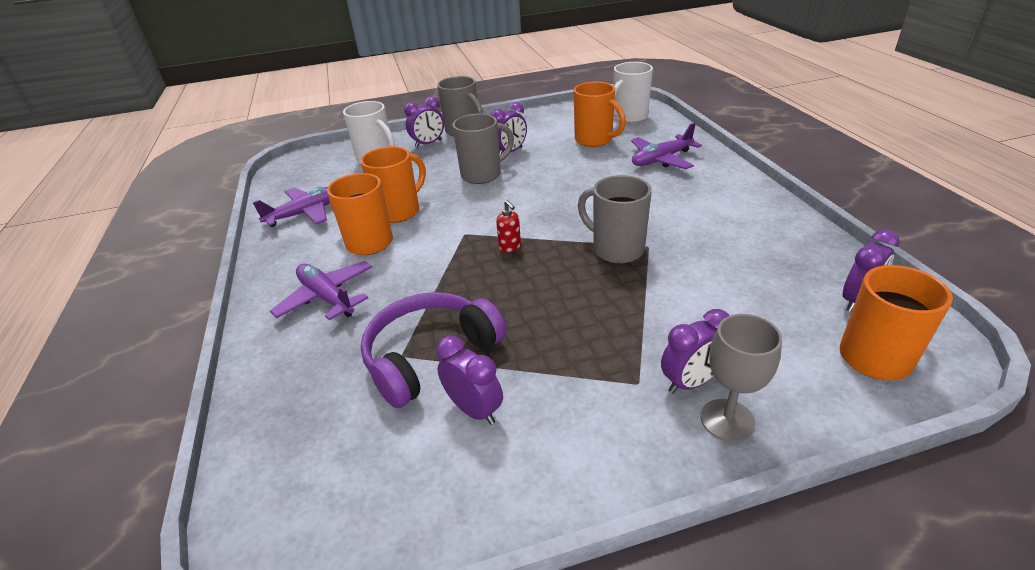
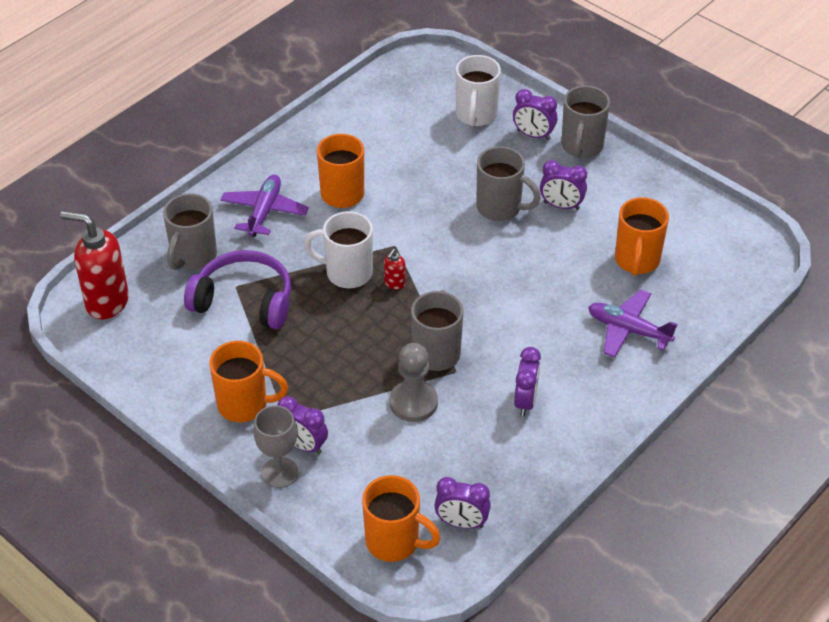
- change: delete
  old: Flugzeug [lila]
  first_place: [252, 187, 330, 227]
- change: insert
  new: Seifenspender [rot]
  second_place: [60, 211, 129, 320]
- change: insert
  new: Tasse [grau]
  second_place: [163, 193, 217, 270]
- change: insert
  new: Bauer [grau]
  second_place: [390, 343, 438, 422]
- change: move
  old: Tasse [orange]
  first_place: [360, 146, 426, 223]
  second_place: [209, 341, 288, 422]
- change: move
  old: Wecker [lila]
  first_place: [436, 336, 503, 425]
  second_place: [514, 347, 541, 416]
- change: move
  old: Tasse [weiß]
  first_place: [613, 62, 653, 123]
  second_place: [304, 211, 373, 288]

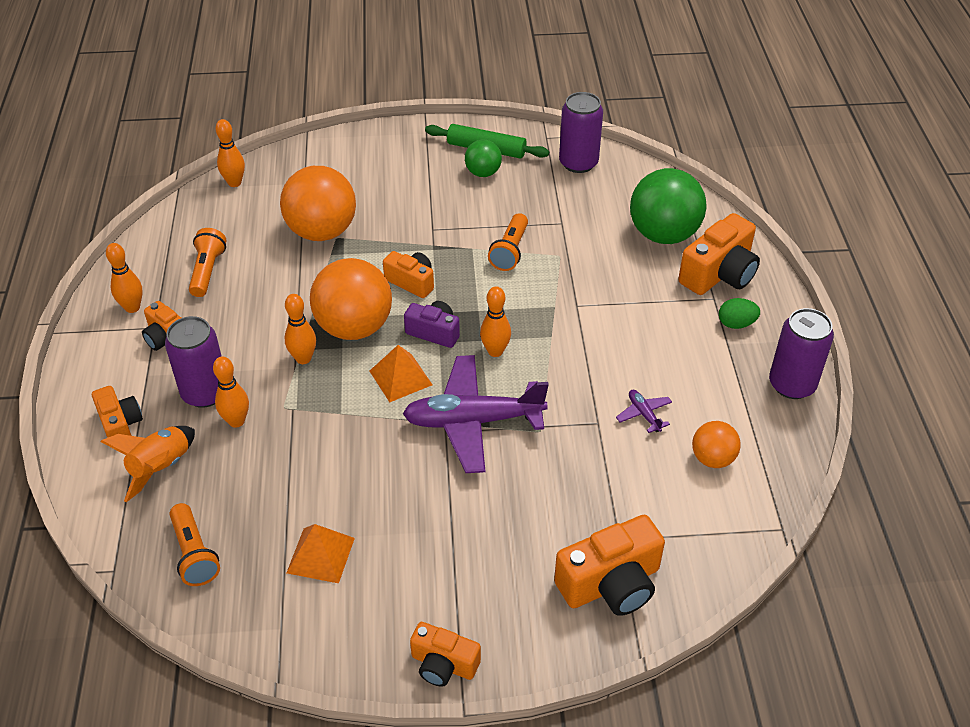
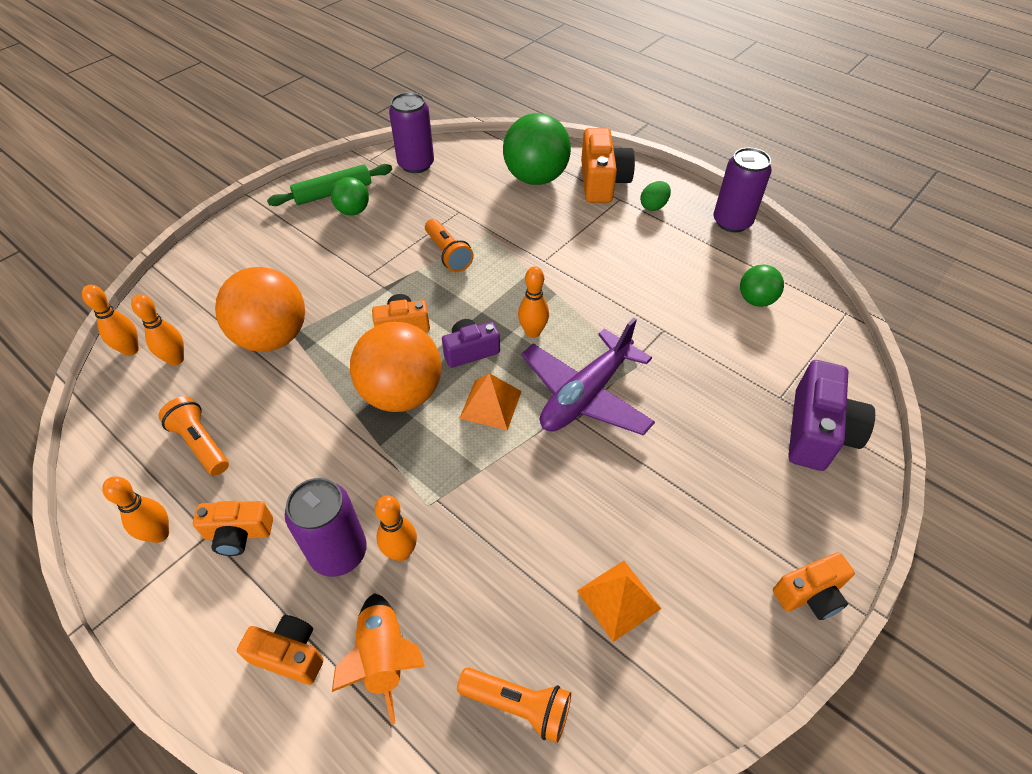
- change: delete
  old: Flugzeug [lila]
  first_place: [616, 390, 672, 433]
- change: move
  old: Bowlingkegel [orange]
  first_place: [285, 294, 316, 364]
  second_place: [131, 294, 184, 366]
- change: recolor
  old: Kamera [orange]
  new: Kamera [lila]
  first_place: [554, 515, 665, 616]
  second_place: [788, 360, 875, 471]
- change: recolor
  old: Ball [orange]
  new: Ball [grün]
  first_place: [692, 421, 741, 468]
  second_place: [740, 264, 784, 307]

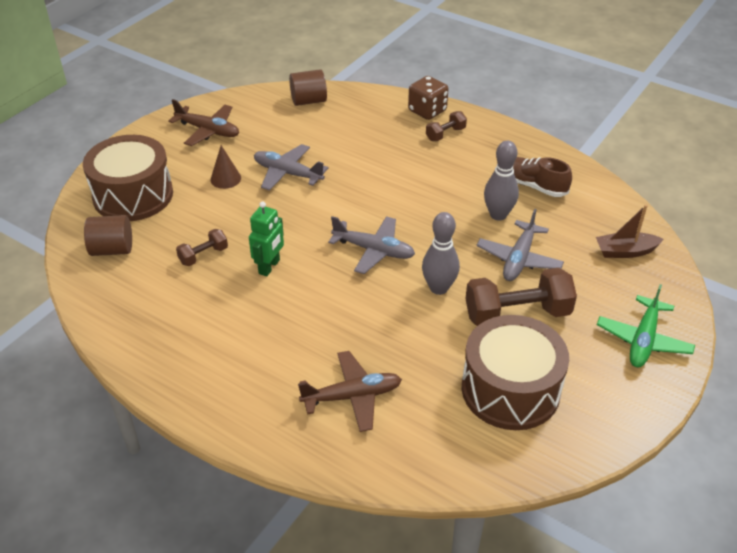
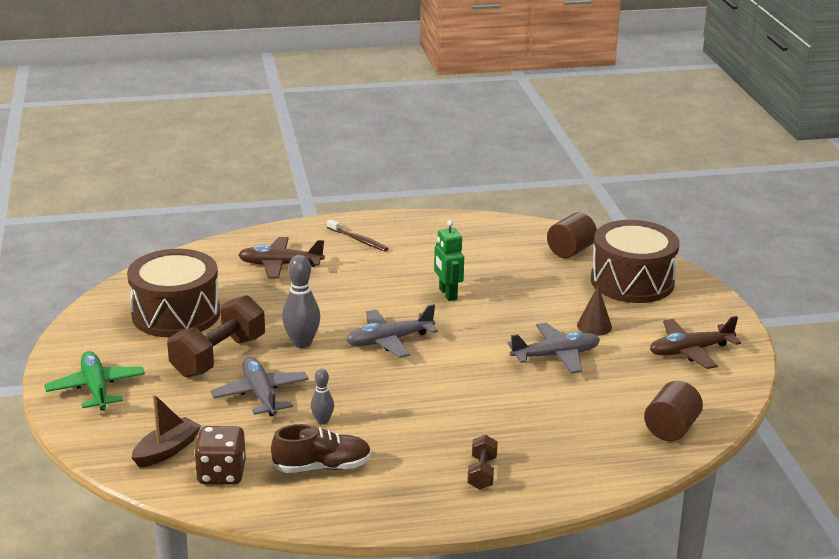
- change: delete
  old: Hantel [braun]
  first_place: [176, 229, 228, 266]
- change: insert
  new: Zahnbürste [braun]
  second_place: [327, 219, 388, 251]
- change: move
  old: Spielwürfel [braun]
  first_place: [408, 76, 448, 120]
  second_place: [194, 426, 246, 485]
- change: rotate
  old: Flugzeug [braun]
  first_place: [298, 351, 402, 432]
  second_place: [238, 237, 325, 279]
  degrees: 60
- change: resize
  old: Bowlingkegel [grau]
  first_place: [484, 141, 519, 220]
  second_place: [311, 369, 334, 424]
  factor: 0.57

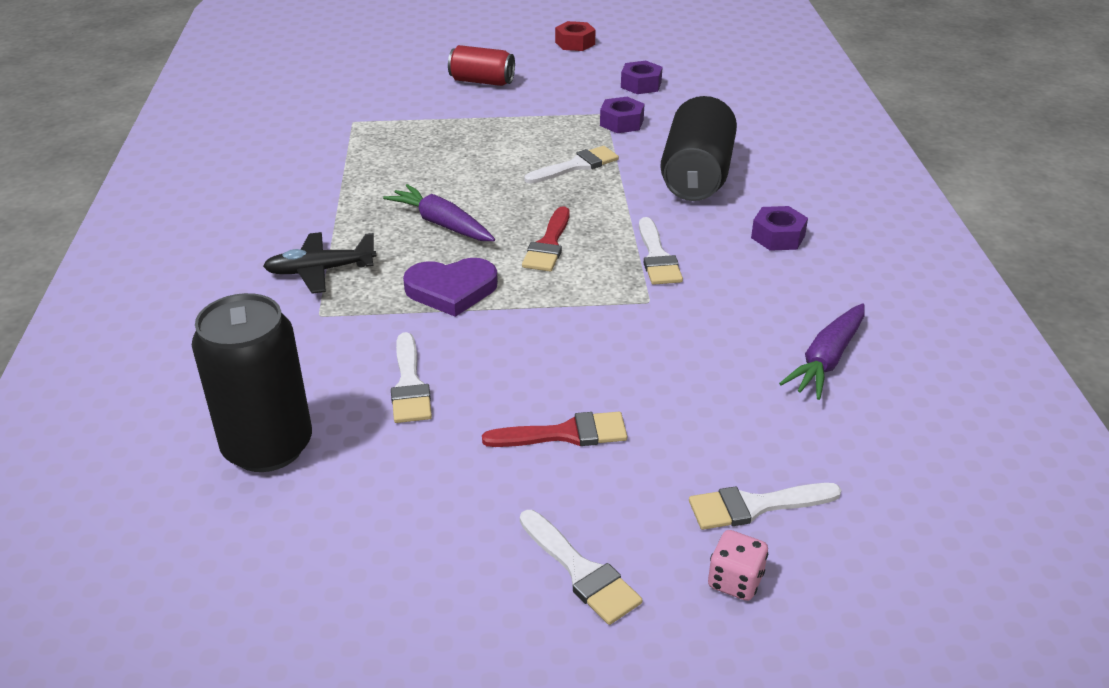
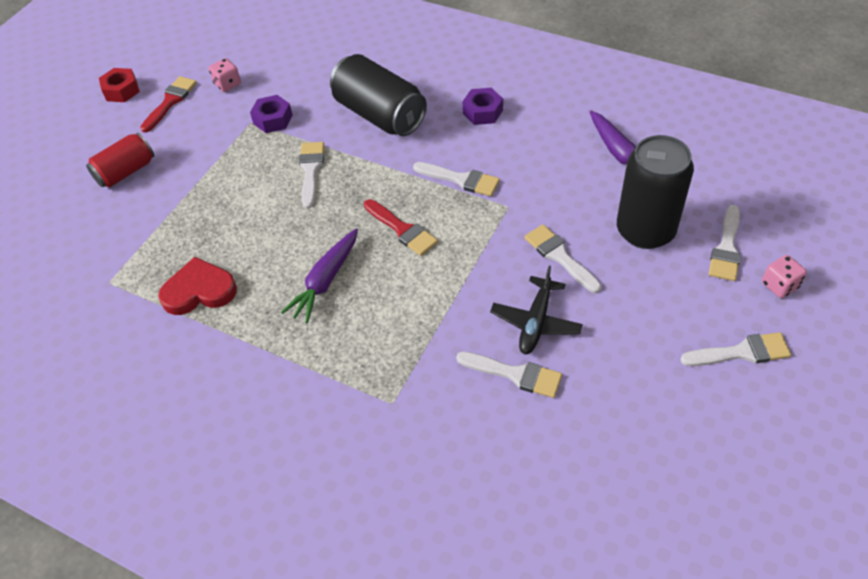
- change: delete
  old: Herz [lila]
  first_place: [403, 258, 498, 317]
- change: insert
  new: Herz [rot]
  second_place: [158, 257, 237, 315]
- change: insert
  new: Pinsel [weiß]
  second_place: [524, 224, 601, 293]
- change: move
  old: Dose [schwarz]
  first_place: [192, 293, 312, 472]
  second_place: [617, 135, 694, 249]
- change: move
  old: Flugzeug [schwarz]
  first_place: [263, 232, 376, 294]
  second_place: [490, 265, 583, 354]
- change: move
  old: Pinsel [rot]
  first_place: [482, 412, 627, 447]
  second_place: [140, 76, 197, 133]
- change: replace
  old: Sechskantmutter [lila]
  new: Spielwürfel [rosa]
  first_place: [621, 61, 663, 94]
  second_place: [209, 58, 241, 92]
- change: rotate
  old: Karotte [lila]
  first_place: [383, 184, 495, 241]
  second_place: [281, 228, 358, 323]
  degrees: -45

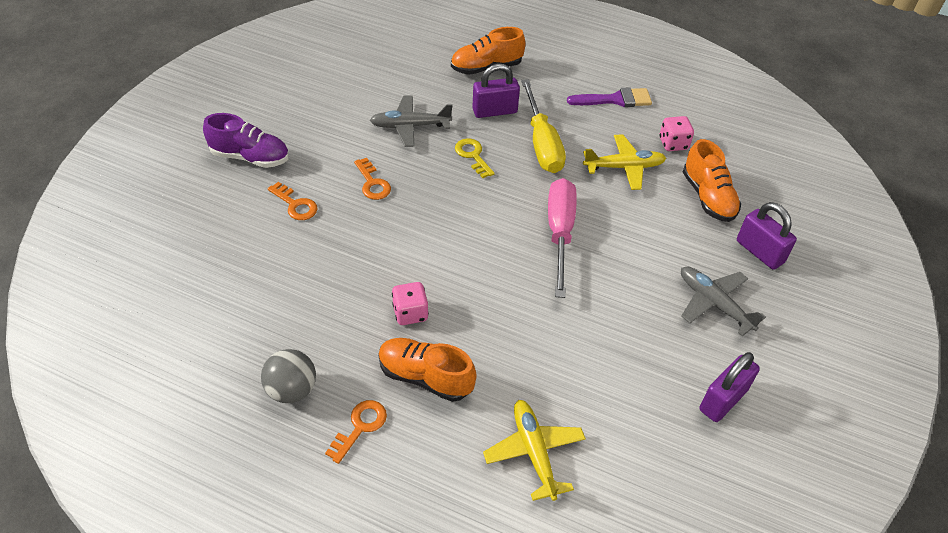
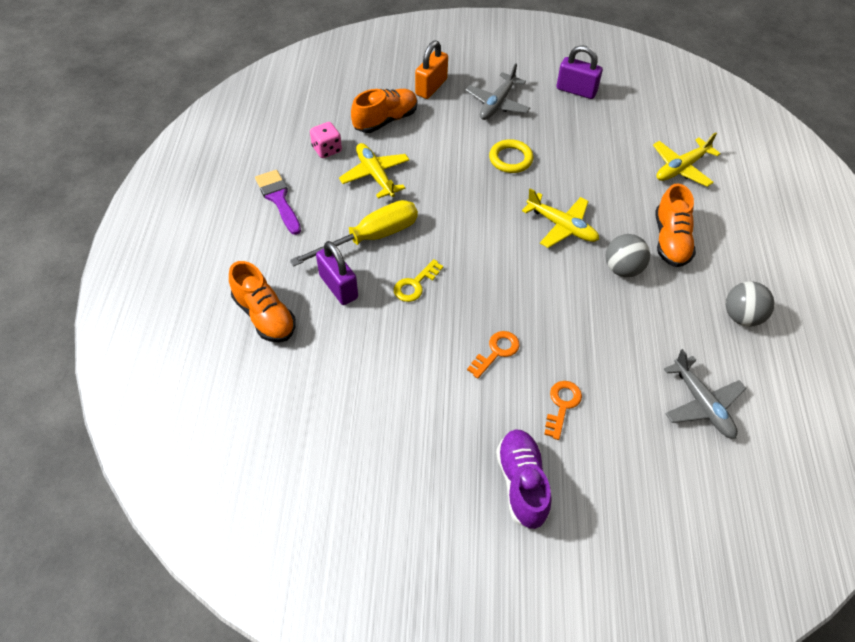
- change: delete
  old: Schlüssel [orange]
  first_place: [325, 400, 387, 464]
- change: delete
  old: Schraubenzieher [rosa]
  first_place: [548, 178, 577, 298]
- change: insert
  new: Ring [gelb]
  second_place: [489, 139, 533, 173]
- change: insert
  new: Flugzeug [gelb]
  second_place: [522, 188, 599, 248]
- change: move
  old: Flugzeug [grau]
  first_place: [370, 95, 452, 147]
  second_place: [664, 349, 746, 439]
- change: replace
  old: Spielwürfel [rosa]
  new: Ball [grau]
  first_place: [392, 282, 429, 325]
  second_place: [605, 234, 650, 277]
- change: recolor
  old: Vorhängeschloss [lila]
  new: Vorhängeschloss [orange]
  first_place: [737, 202, 797, 270]
  second_place: [415, 40, 448, 99]

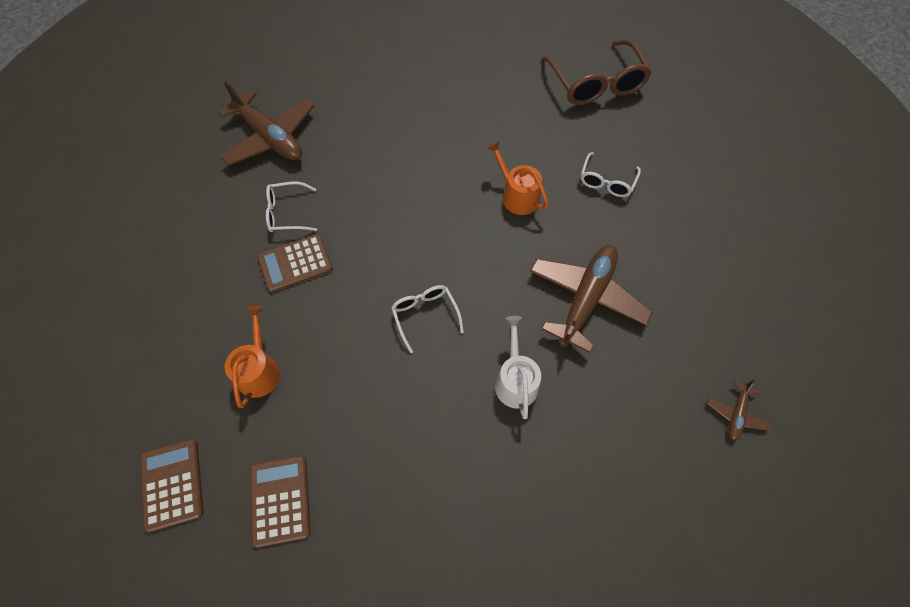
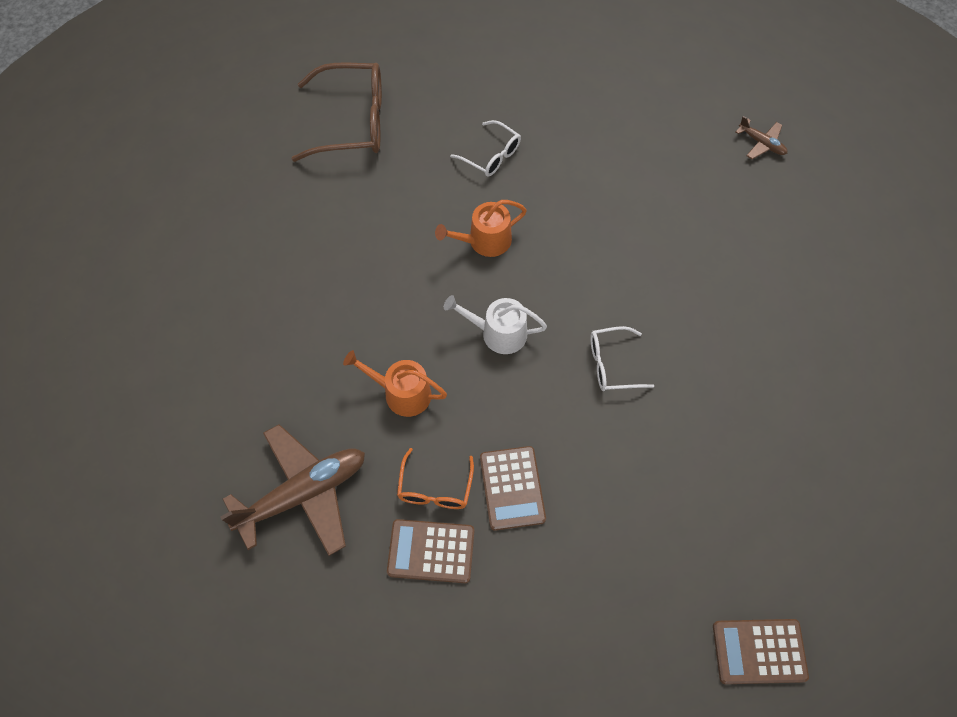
- change: delete
  old: Flugzeug [braun]
  first_place: [530, 245, 652, 353]
- change: move
  old: Gießkanne [orange]
  first_place: [225, 306, 280, 408]
  second_place: [343, 350, 447, 417]
- change: move
  old: Taschenrechner [braun]
  first_place: [250, 455, 311, 547]
  second_place: [387, 519, 474, 583]
- change: move
  old: Gießkanne [weiß]
  first_place: [495, 316, 541, 419]
  second_place: [444, 295, 547, 354]
- change: recolor
  old: Brille [weiß]
  new: Brille [orange]
  first_place: [266, 182, 317, 232]
  second_place: [397, 448, 474, 509]

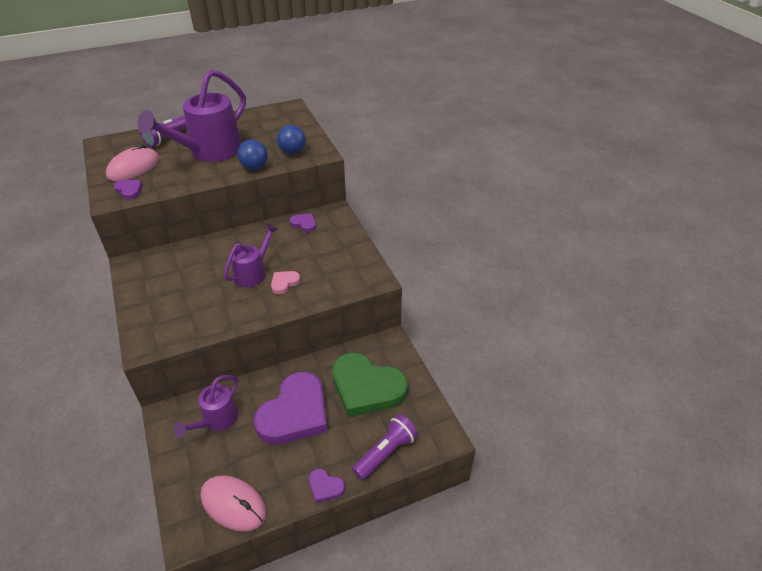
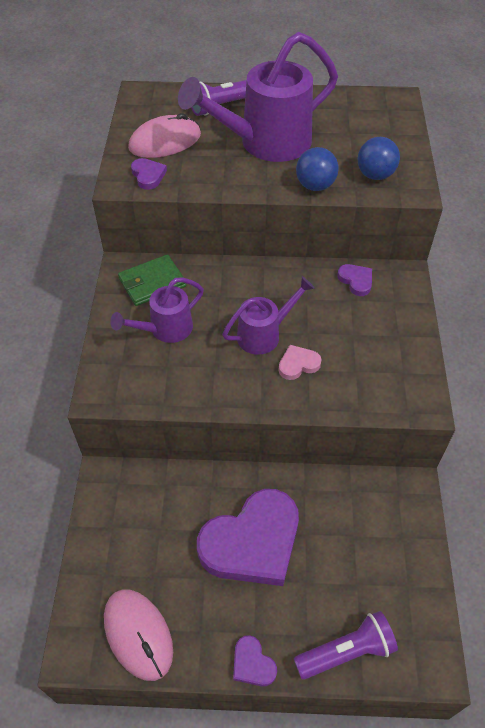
- change: delete
  old: Herz [grün]
  first_place: [332, 353, 408, 417]
- change: insert
  new: Geldbörse [grün]
  second_place: [118, 254, 186, 306]
- change: move
  old: Gießkanne [lila]
  first_place: [173, 375, 238, 437]
  second_place: [110, 278, 204, 343]

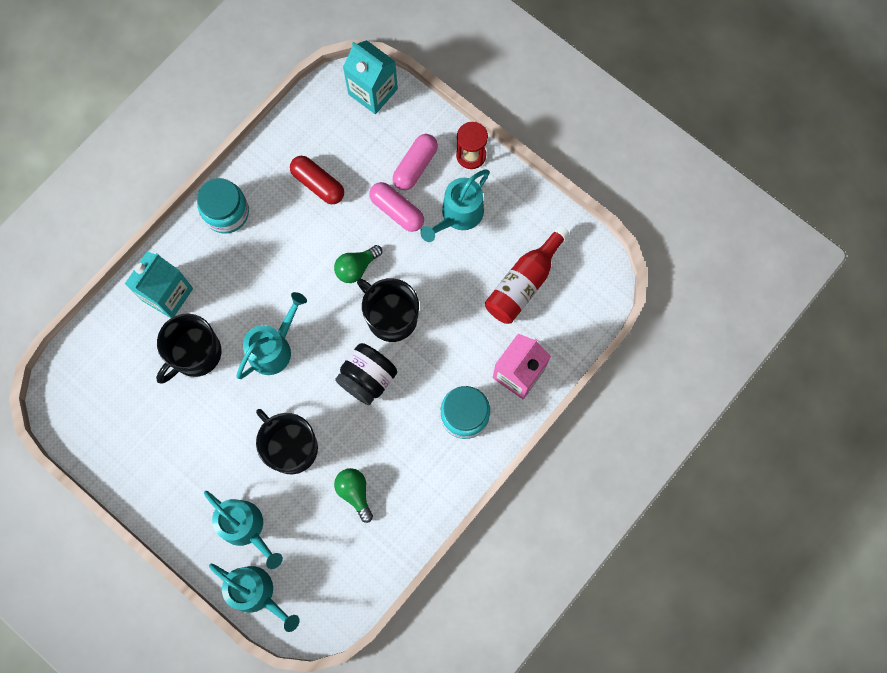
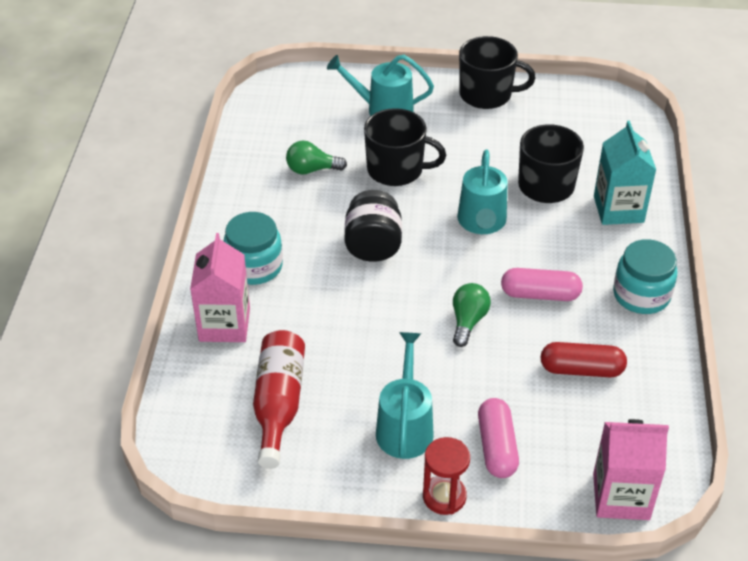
- change: delete
  old: Gießkanne [türkis]
  first_place: [209, 563, 300, 632]
- change: move
  old: Tasse [schwarz]
  first_place: [357, 278, 419, 342]
  second_place: [459, 36, 536, 109]
- change: move
  old: Kapsel [rosa]
  first_place: [369, 182, 424, 232]
  second_place: [501, 268, 583, 301]
- change: recolor
  old: Getränkekarton [türkis]
  new: Getränkekarton [rosa]
  first_place: [343, 40, 398, 114]
  second_place: [593, 419, 669, 520]
- change: rotate
  old: Glühbirne [grün]
  first_place: [334, 468, 373, 523]
  second_place: [286, 141, 347, 175]
  degrees: 150

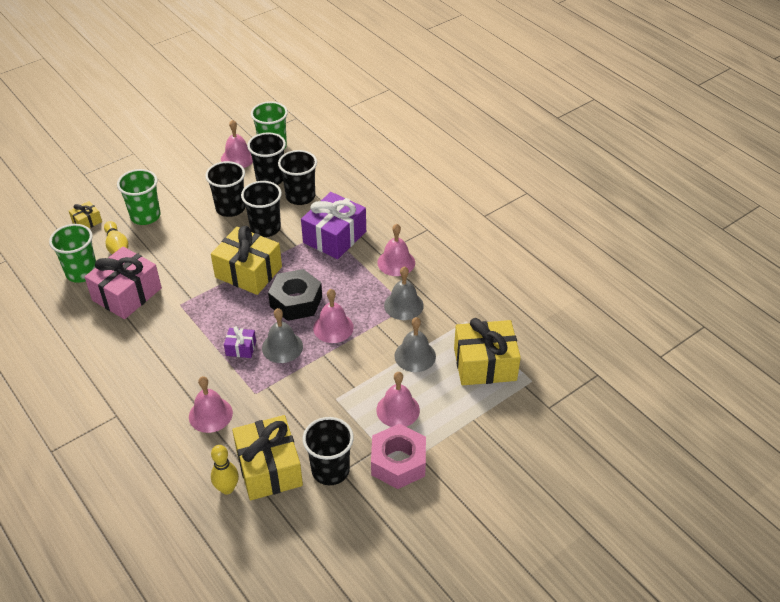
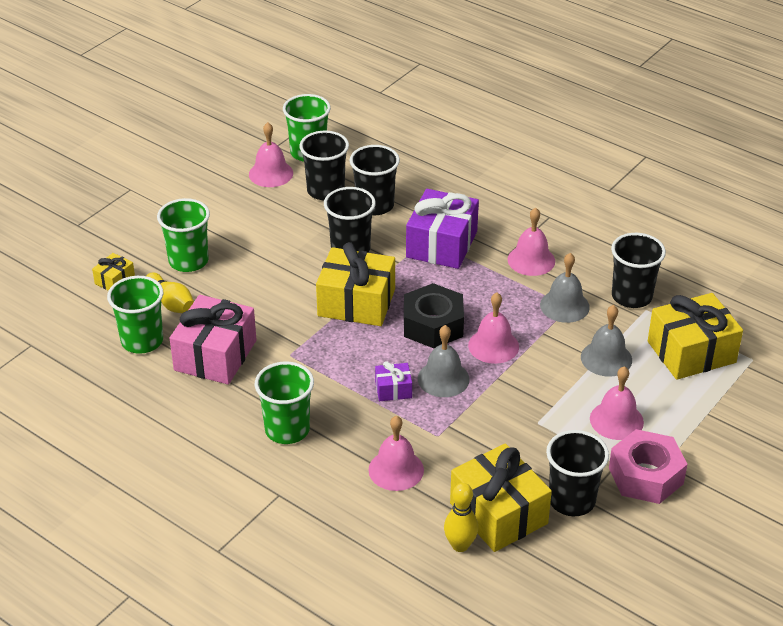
- change: insert
  new: Becher [grün]
  second_place: [255, 362, 314, 444]
- change: move
  old: Becher [schwarz]
  first_place: [205, 161, 245, 217]
  second_place: [611, 233, 666, 308]

